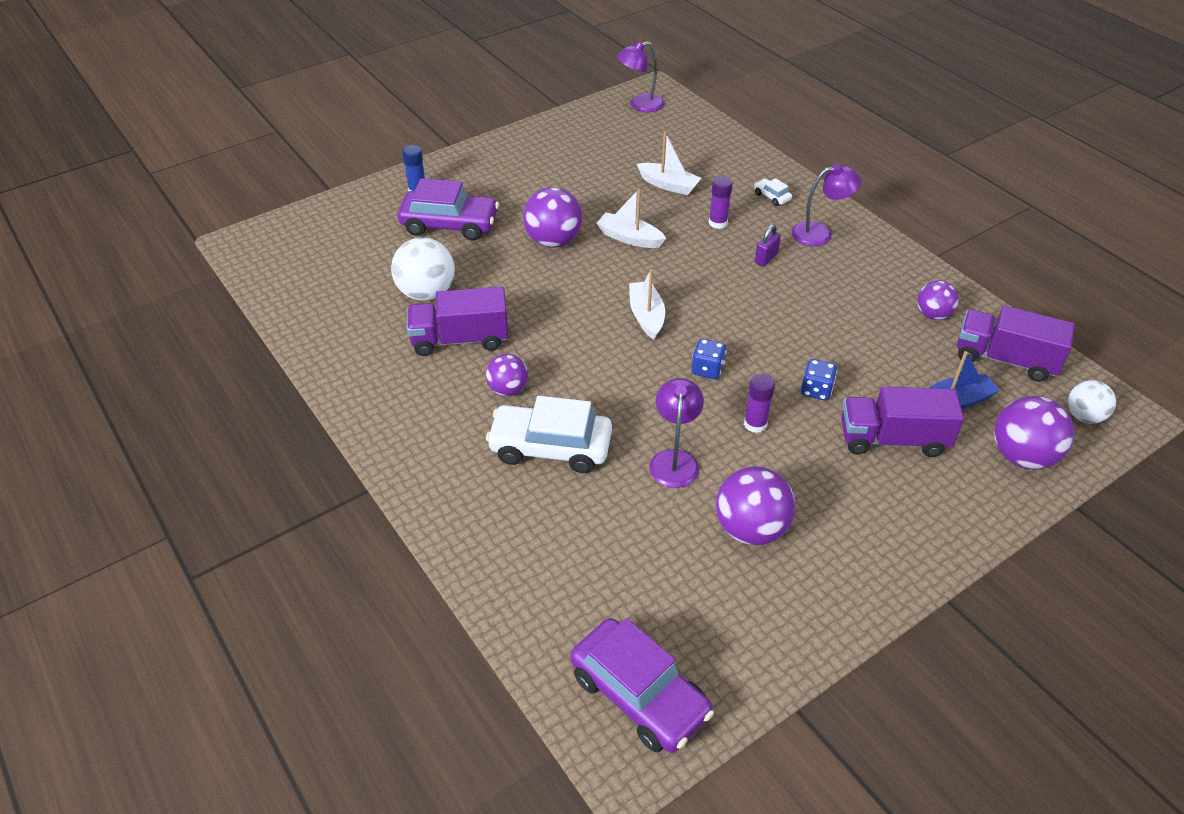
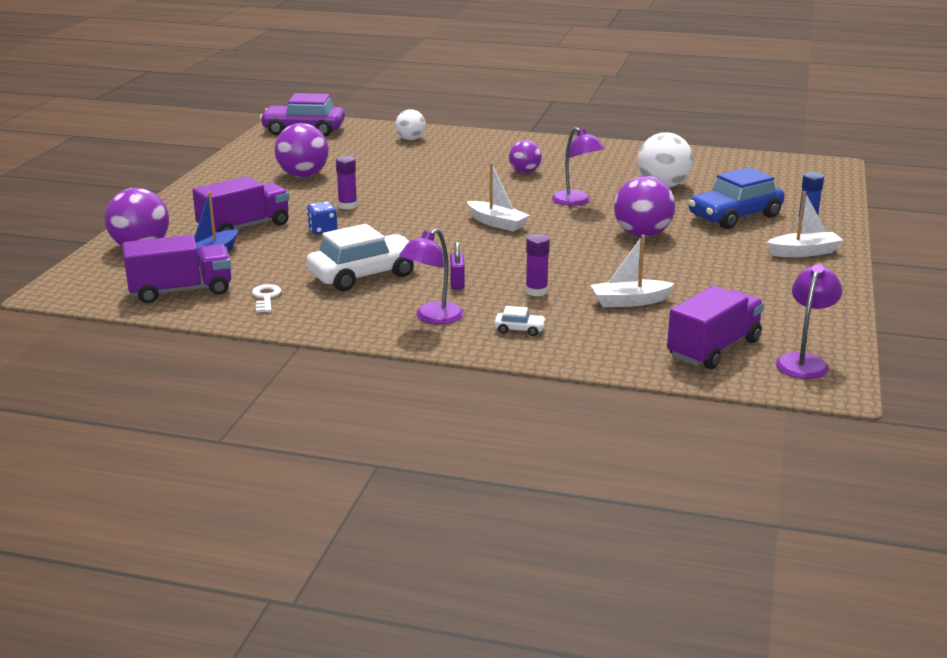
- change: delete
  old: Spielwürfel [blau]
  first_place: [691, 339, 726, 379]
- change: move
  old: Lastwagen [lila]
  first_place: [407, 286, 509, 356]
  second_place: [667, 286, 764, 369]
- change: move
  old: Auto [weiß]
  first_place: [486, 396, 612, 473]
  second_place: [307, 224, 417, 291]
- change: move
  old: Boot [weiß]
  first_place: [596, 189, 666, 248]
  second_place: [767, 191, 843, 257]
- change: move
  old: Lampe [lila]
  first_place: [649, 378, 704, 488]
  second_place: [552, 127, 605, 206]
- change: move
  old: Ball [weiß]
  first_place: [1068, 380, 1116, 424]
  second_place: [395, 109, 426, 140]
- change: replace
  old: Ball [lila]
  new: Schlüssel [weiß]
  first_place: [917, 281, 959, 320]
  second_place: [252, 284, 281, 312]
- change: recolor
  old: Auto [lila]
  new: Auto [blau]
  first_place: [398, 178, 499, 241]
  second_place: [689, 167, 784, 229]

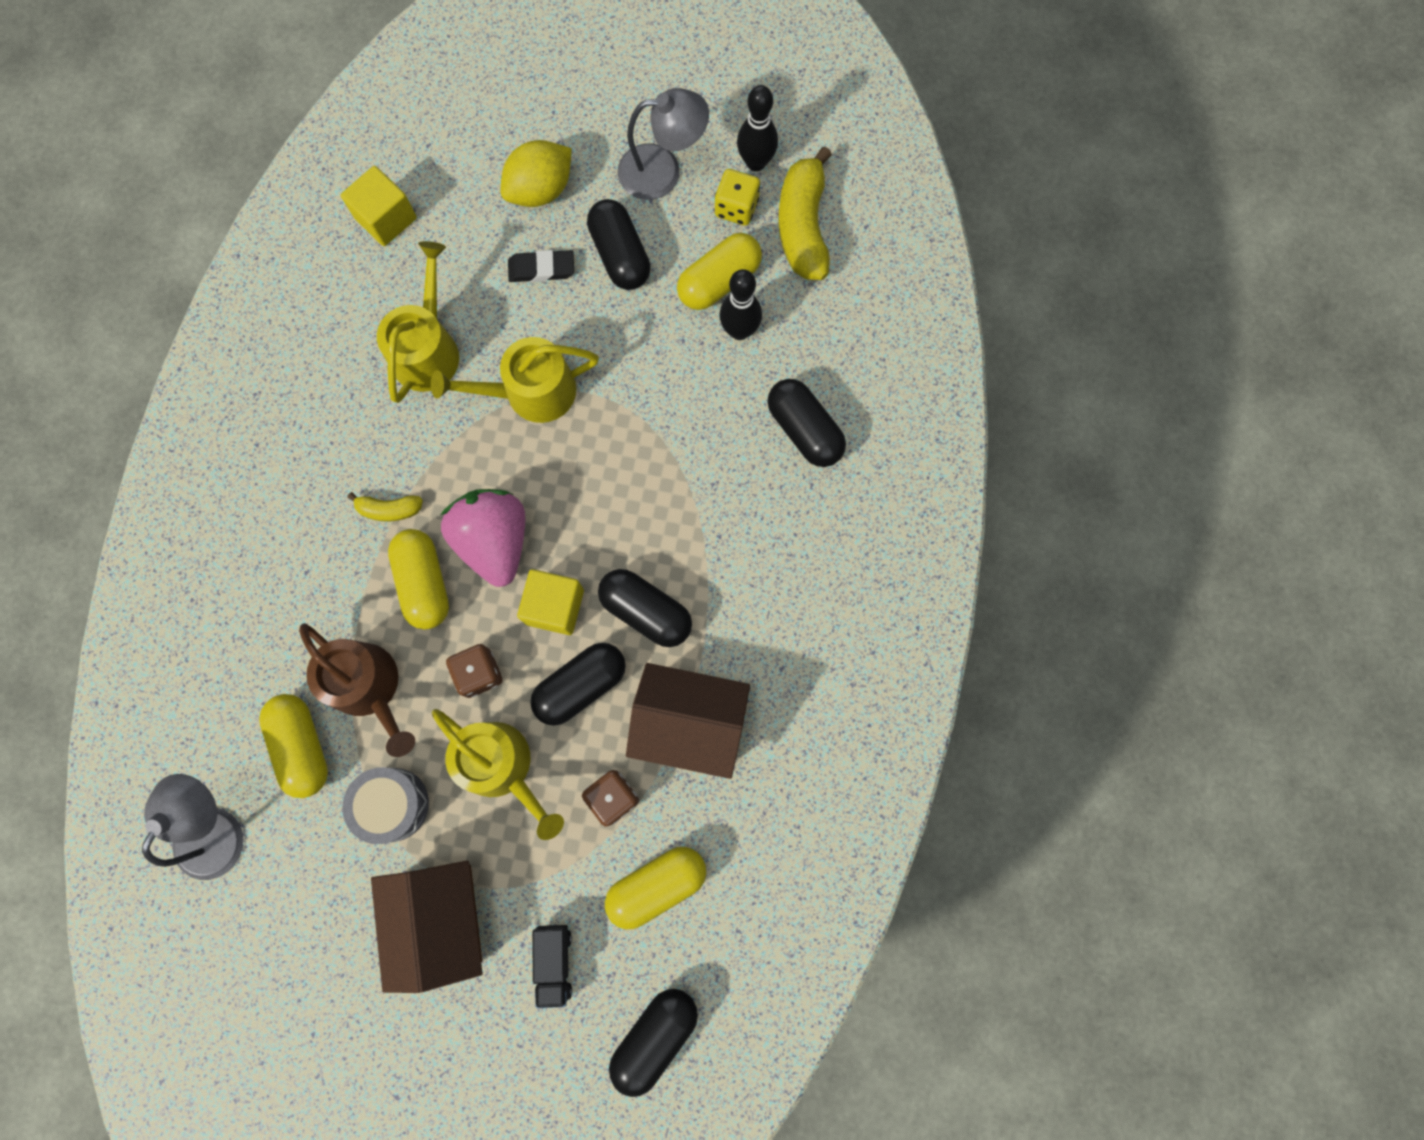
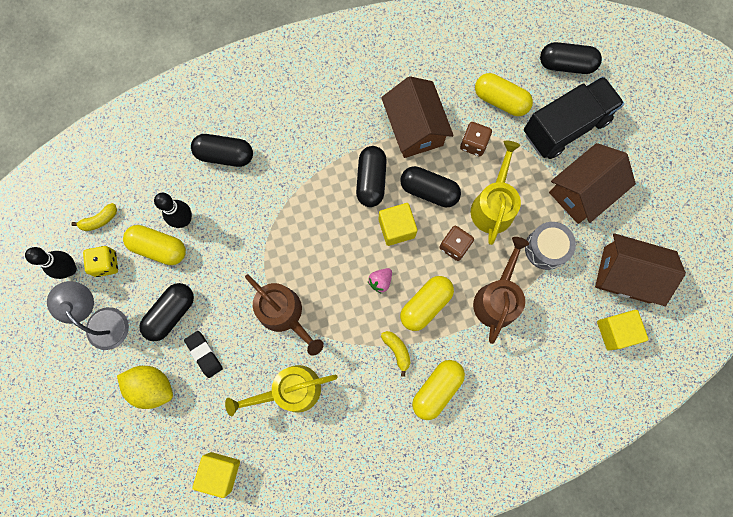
- change: insert
  new: Haus [braun]
  second_place: [595, 233, 686, 306]
- change: move
  old: Kapsel [gelb]
  first_place: [259, 694, 328, 798]
  second_place: [412, 360, 465, 420]
- change: replace
  old: Lampe [grau]
  new: Kubus [gelb]
  first_place: [142, 774, 244, 880]
  second_place: [597, 310, 649, 351]
- change: recolor
  old: Gießkanne [gelb]
  new: Gießkanne [braun]
  first_place: [431, 337, 599, 423]
  second_place: [245, 274, 324, 356]
- change: rotate
  old: Kapsel [schwarz]
  first_place: [767, 379, 846, 467]
  second_place: [191, 134, 253, 167]
  degrees: 75
- change: resize
  old: Erdbeere [rosa]
  first_place: [441, 489, 525, 587]
  second_place: [368, 268, 392, 294]
  factor: 0.44
- change: resize
  old: Lastwagen [schwarz]
  first_place: [533, 925, 572, 1008]
  second_place: [524, 76, 624, 159]
  factor: 2.15
- change: resize
  old: Banane [gelb]
  first_place: [778, 146, 832, 280]
  second_place: [71, 203, 117, 231]
  factor: 0.5

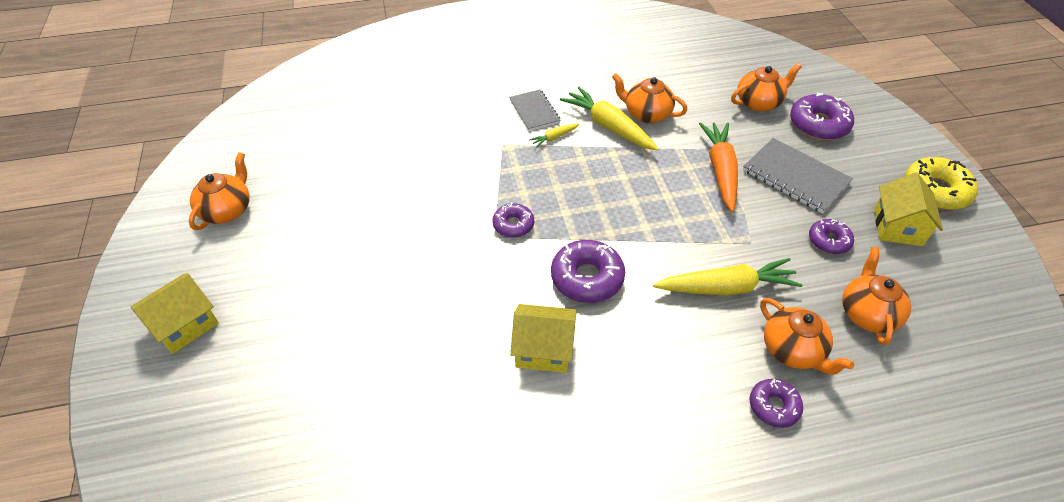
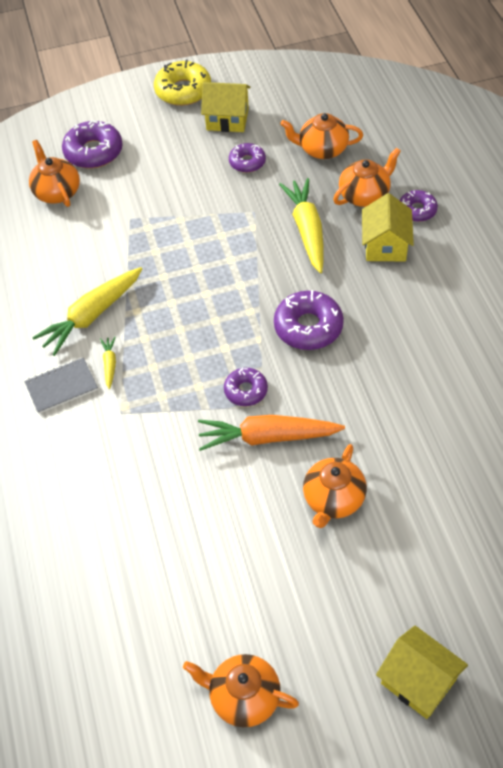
- change: delete
  old: Notizbuch [grau]
  first_place: [743, 138, 853, 214]
- change: move
  old: Haus [gelb]
  first_place: [510, 304, 577, 373]
  second_place: [362, 193, 414, 261]
- change: move
  old: Teekanne [orange]
  first_place: [612, 73, 687, 123]
  second_place: [303, 444, 367, 528]
- change: move
  old: Karotte [orange]
  first_place: [699, 122, 738, 212]
  second_place: [198, 415, 345, 451]
- change: rotate
  old: Karotte [gelb]
  first_place: [529, 124, 579, 148]
  second_place: [100, 337, 116, 389]
  degrees: -150

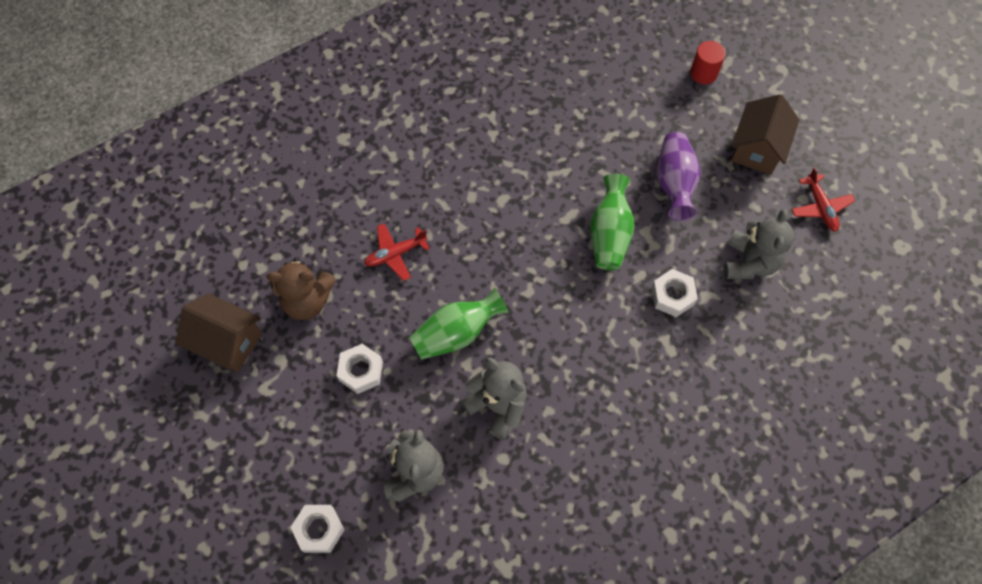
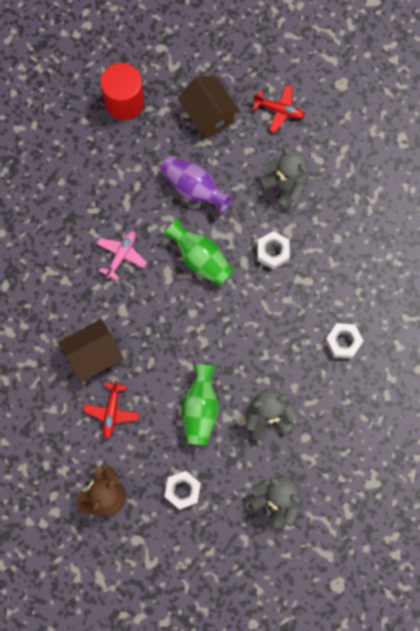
- change: insert
  new: Flugzeug [rosa]
  second_place: [97, 231, 147, 281]
- change: move
  old: Haus [braun]
  first_place: [176, 293, 262, 372]
  second_place: [58, 319, 124, 383]
- change: move
  old: Sechskantmutter [weiß]
  first_place: [290, 505, 345, 553]
  second_place: [325, 323, 363, 359]
- change: resize
  old: Vollzylinder [rot]
  first_place: [690, 41, 726, 84]
  second_place: [100, 63, 145, 120]
  factor: 1.67

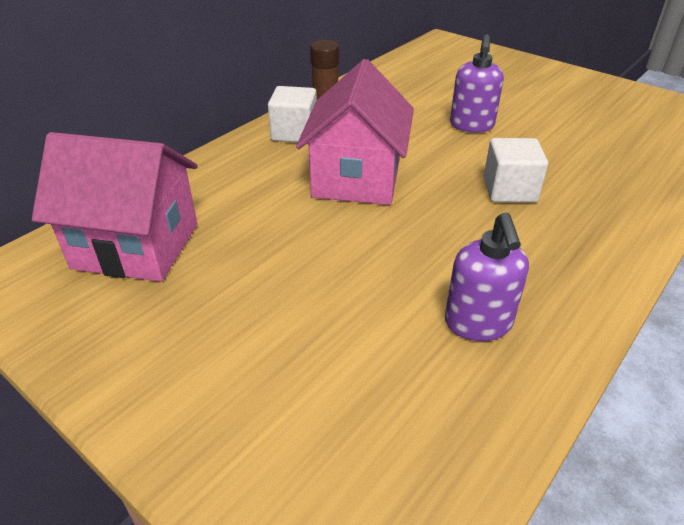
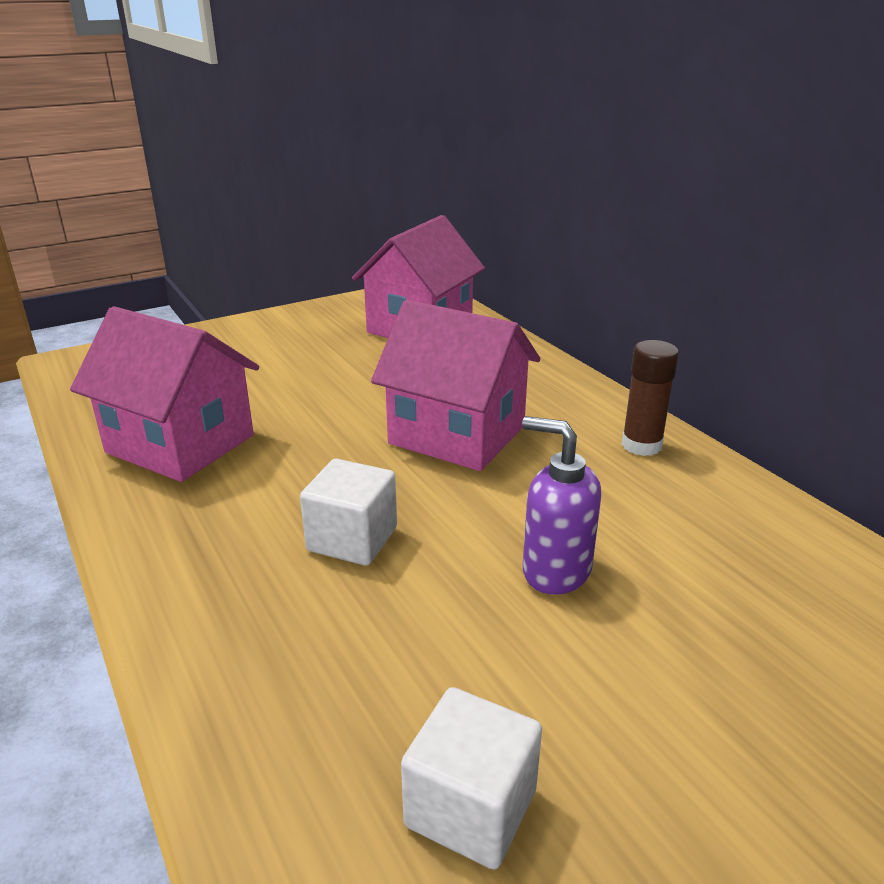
- change: move
  old: Kubus [weiß]
  first_place: [268, 86, 317, 143]
  second_place: [401, 687, 542, 869]
- change: replace
  old: Seifenspender [lila]
  new: Haus [rosa]
  first_place: [445, 212, 529, 341]
  second_place: [70, 306, 259, 482]

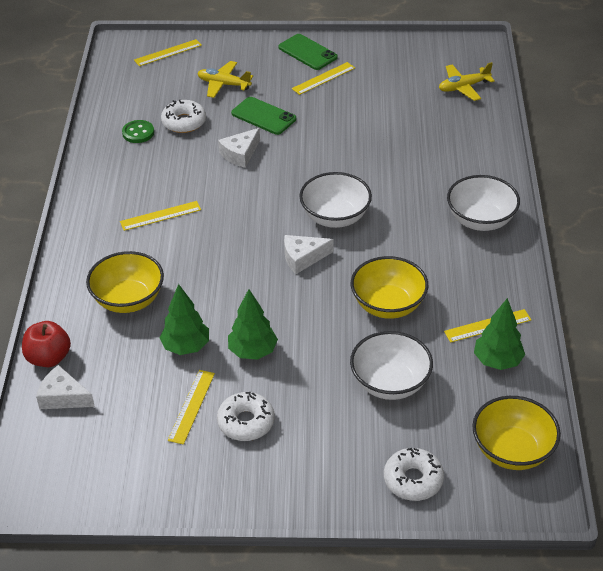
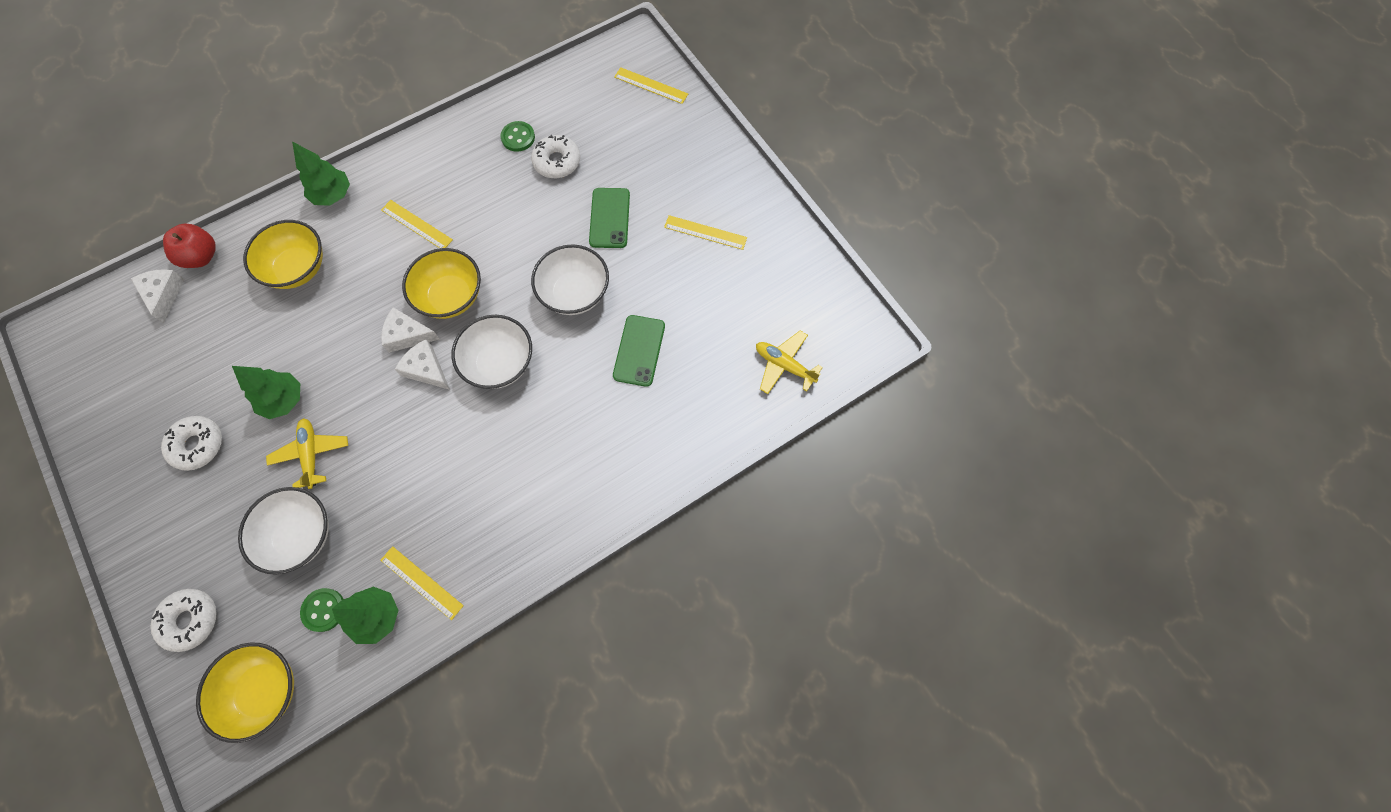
- change: delete
  old: Lineal [gelb]
  first_place: [168, 370, 215, 445]
- change: insert
  new: Knopf [grün]
  second_place: [300, 588, 343, 632]
- change: move
  old: Baum [grün]
  first_place: [159, 284, 209, 355]
  second_place: [292, 142, 350, 206]
- change: move
  old: Flugzeug [gelb]
  first_place: [197, 61, 253, 98]
  second_place: [266, 418, 348, 489]
- change: move
  old: Käse [weiß]
  first_place: [218, 128, 260, 168]
  second_place: [381, 307, 440, 353]
- change: move
  old: Handy [grün]
  first_place: [278, 34, 338, 70]
  second_place: [613, 315, 665, 387]
- change: move
  old: Schüssel [gelb]
  first_place: [351, 256, 428, 319]
  second_place: [402, 248, 481, 319]
- change: move
  old: Schüssel [weiß]
  first_place: [447, 175, 520, 231]
  second_place: [531, 244, 609, 315]

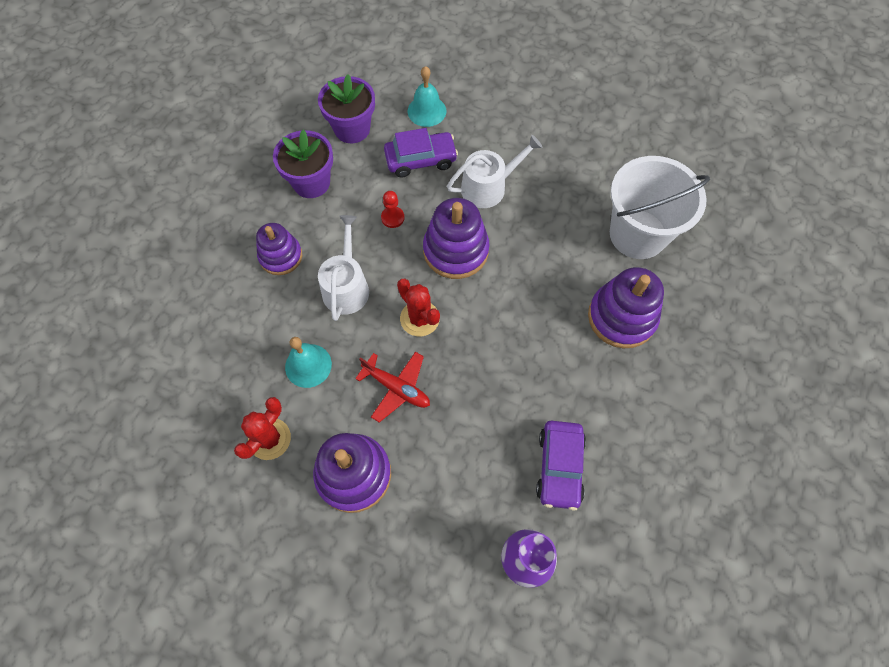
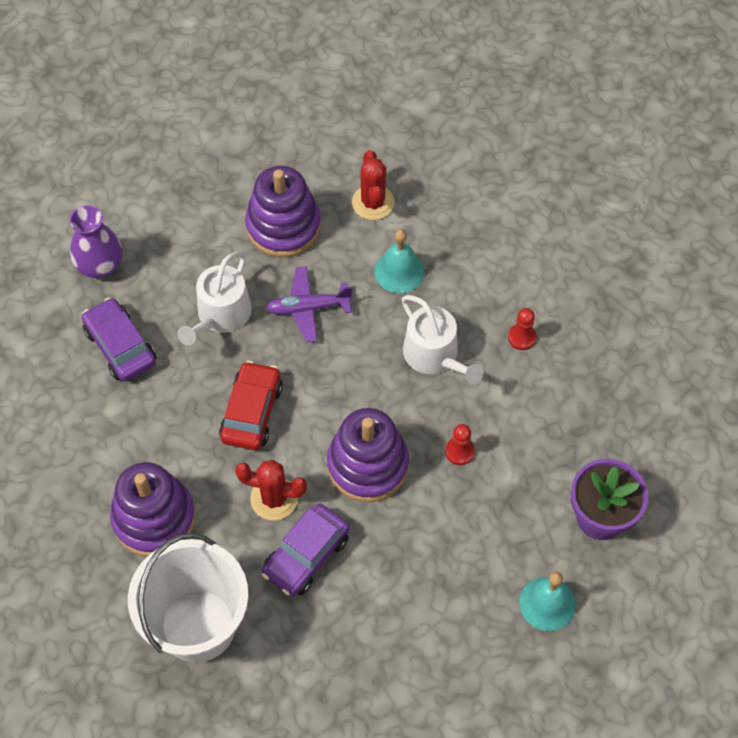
- change: delete
  old: Blumentopf [lila]
  first_place: [273, 130, 333, 198]
- change: insert
  new: Auto [rot]
  second_place: [219, 361, 283, 450]
- change: move
  old: Auto [lila]
  first_place: [384, 128, 458, 177]
  second_place: [262, 504, 350, 597]
- change: move
  old: Kaktus [rot]
  first_place: [397, 279, 440, 336]
  second_place: [235, 460, 307, 520]
- change: move
  old: Gießkanne [weiß]
  first_place: [447, 135, 542, 208]
  second_place: [177, 251, 252, 345]
- change: replace
  old: Stapelspielzeug [lila]
  new: Bauer [rot]
  first_place: [256, 223, 302, 275]
  second_place: [508, 308, 537, 350]
- change: recolor
  old: Flugzeug [rot]
  new: Flugzeug [lila]
  first_place: [355, 352, 430, 423]
  second_place: [266, 266, 353, 342]

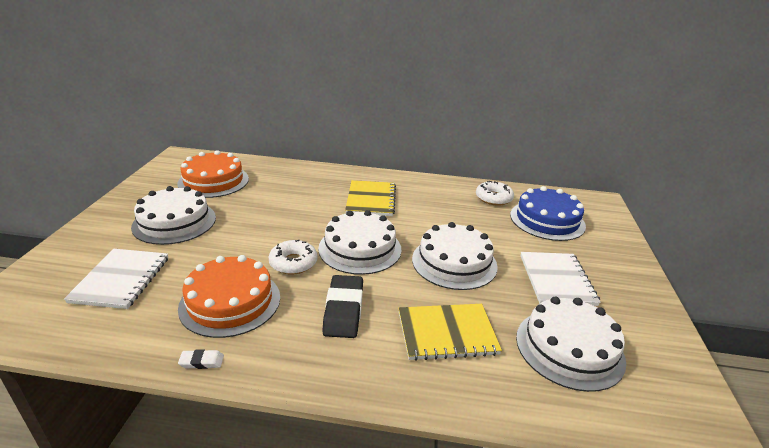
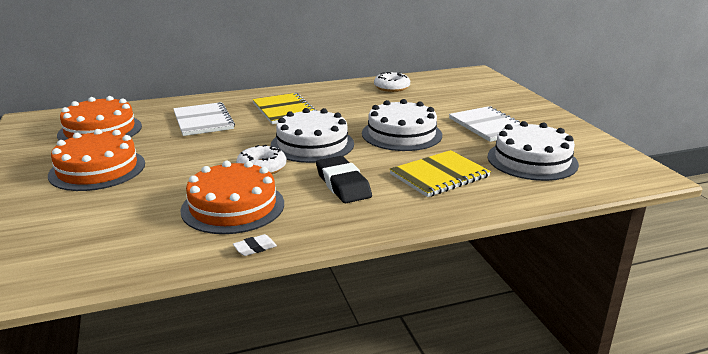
- change: delete
  old: Kuchen [blau]
  first_place: [510, 186, 586, 241]
- change: move
  old: Notizbuch [weiß]
  first_place: [64, 249, 168, 309]
  second_place: [173, 102, 235, 136]
- change: recolor
  old: Kuchen [weiß]
  new: Kuchen [orange]
  first_place: [131, 186, 216, 245]
  second_place: [48, 129, 145, 191]

